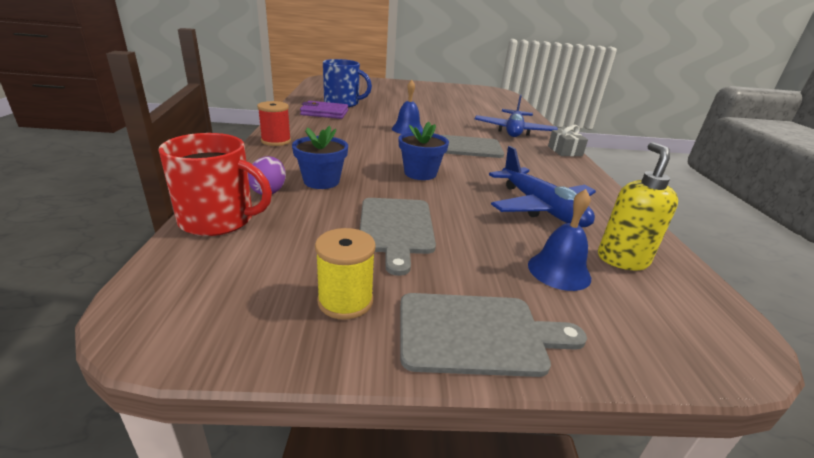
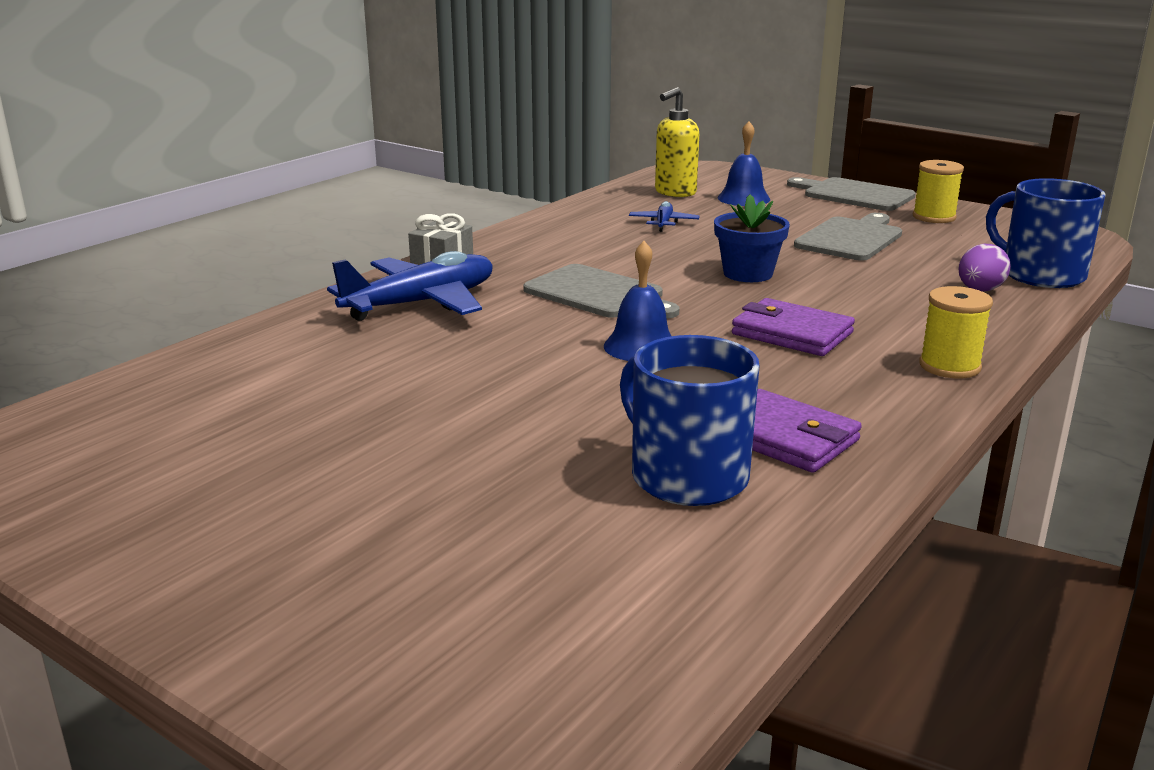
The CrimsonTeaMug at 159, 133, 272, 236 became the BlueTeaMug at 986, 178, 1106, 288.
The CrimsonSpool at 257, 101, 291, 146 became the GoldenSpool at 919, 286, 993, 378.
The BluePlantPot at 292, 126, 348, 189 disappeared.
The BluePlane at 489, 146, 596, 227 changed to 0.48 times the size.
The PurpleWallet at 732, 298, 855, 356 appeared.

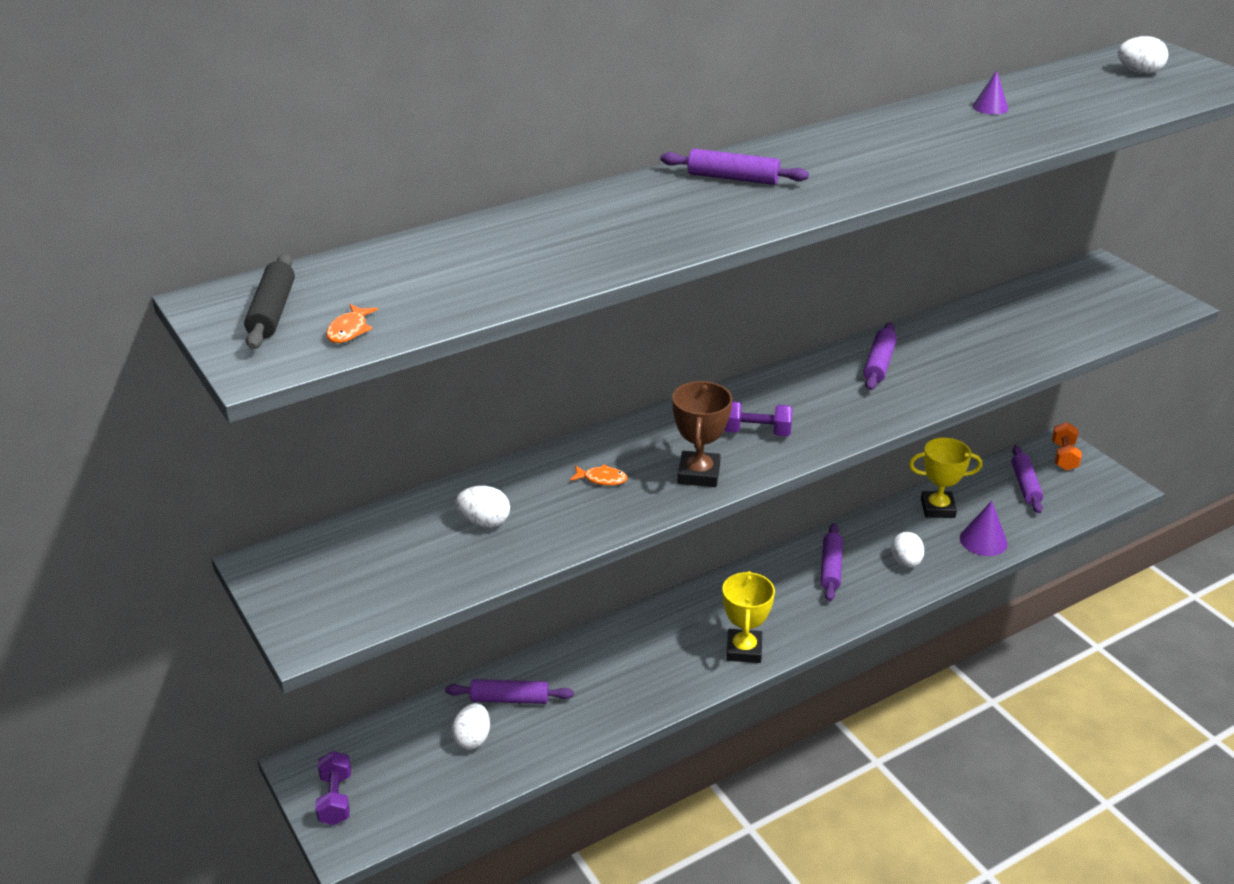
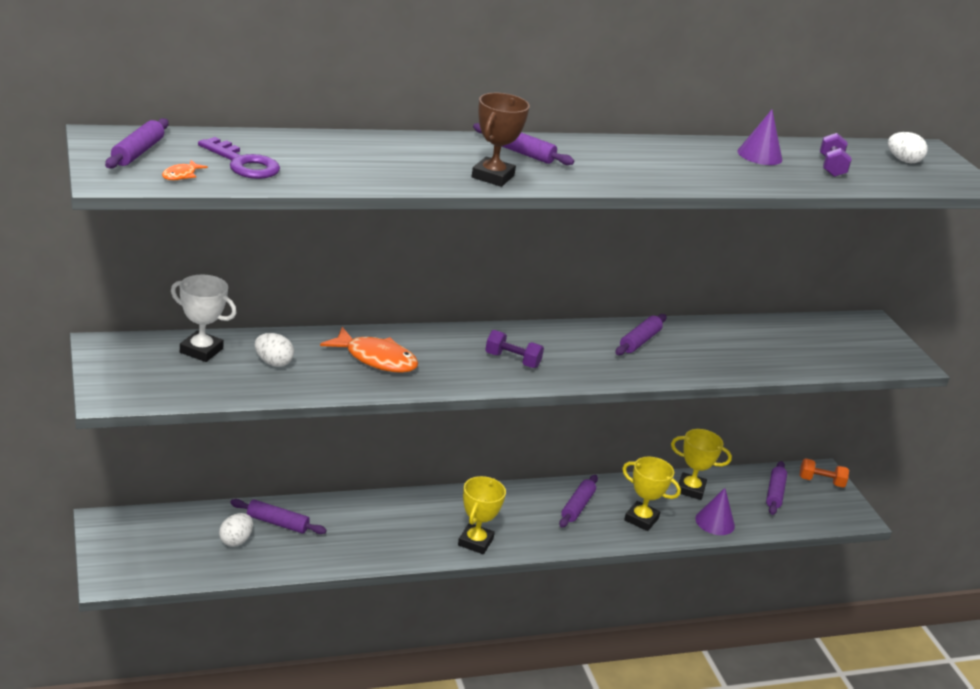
The JetBlackRollingPin at 244, 254, 295, 349 became the PurpleRollingPin at 105, 118, 169, 169.
The PurpleFreeWeight moved from 315, 751, 351, 825 to 820, 133, 852, 177.
The BrightOrangeFishFigure at 570, 465, 628, 485 changed to 2.24 times the size.
The BrownPrizeCup moved from 672, 381, 732, 487 to 471, 93, 530, 187.
The PureWhiteEgg at 891, 532, 924, 568 was replaced by the GoldenPrizeCup at 622, 457, 681, 531.
The PurpleCone at 973, 70, 1008, 114 changed to 1.61 times the size.
The BrightOrangeFreeWeight at 1052, 422, 1082, 471 turned 75 degrees clockwise.
The PureWhitePrizeCup at 171, 274, 236, 362 appeared.
The PurpleDoorKey at 198, 137, 280, 179 appeared.

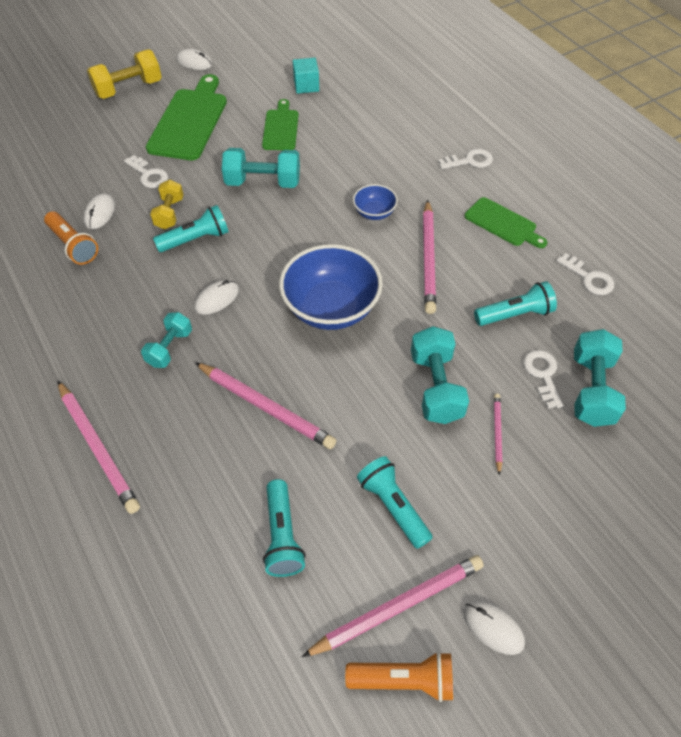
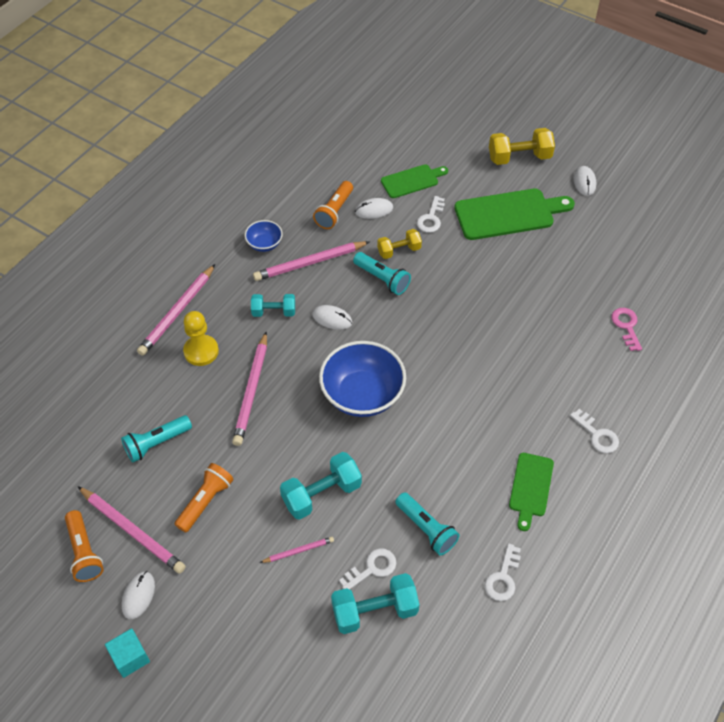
The GoldenFreeWeight at 87, 49, 162, 99 turned 45 degrees counterclockwise.
The TealFreeWeight at 222, 148, 300, 188 disappeared.
The LeafGreenCuttingBoard moved from 262, 99, 299, 150 to 381, 164, 448, 198.
The TealCube moved from 293, 58, 319, 94 to 105, 628, 150, 678.
The BlueDeepDish moved from 353, 184, 398, 220 to 245, 220, 283, 252.
The TealTorch at 357, 456, 433, 549 became the BrightOrangeTorch at 175, 463, 234, 533.
The RosePinkWoodenPencil moved from 423, 200, 436, 314 to 253, 241, 370, 281.
The GoldenPawn at 183, 311, 219, 366 appeared.
The RosePinkDoorKey at 611, 308, 642, 351 appeared.

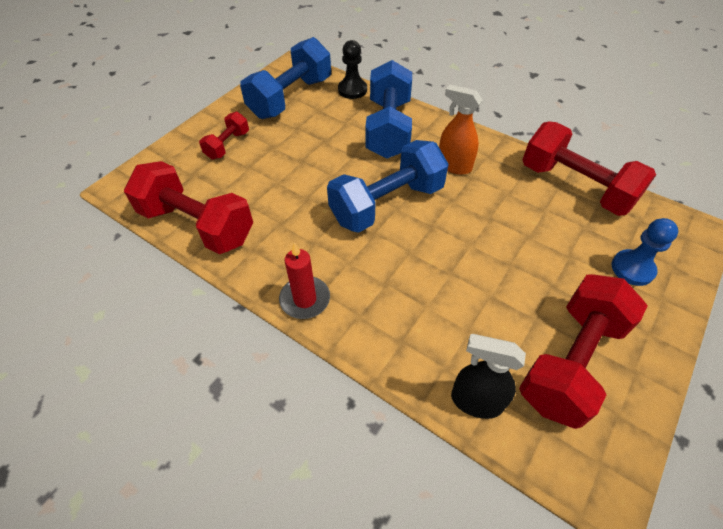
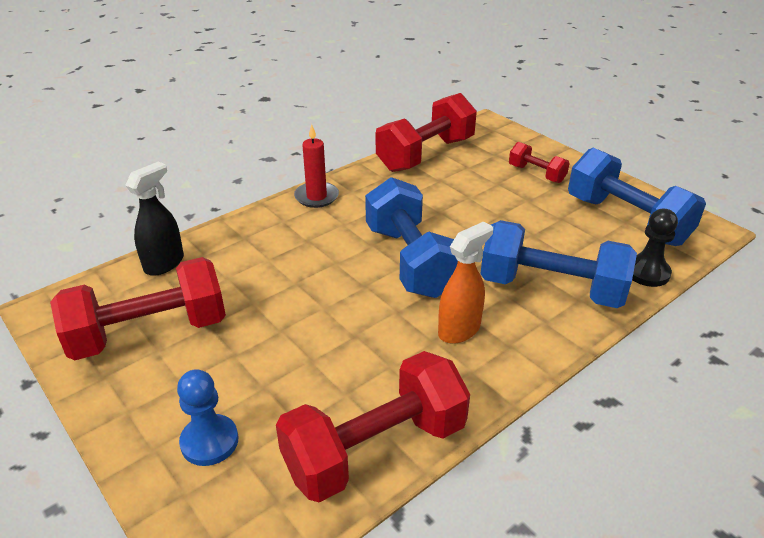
The CrimsonFreeWeight at 519, 274, 648, 429 turned 75 degrees counterclockwise.

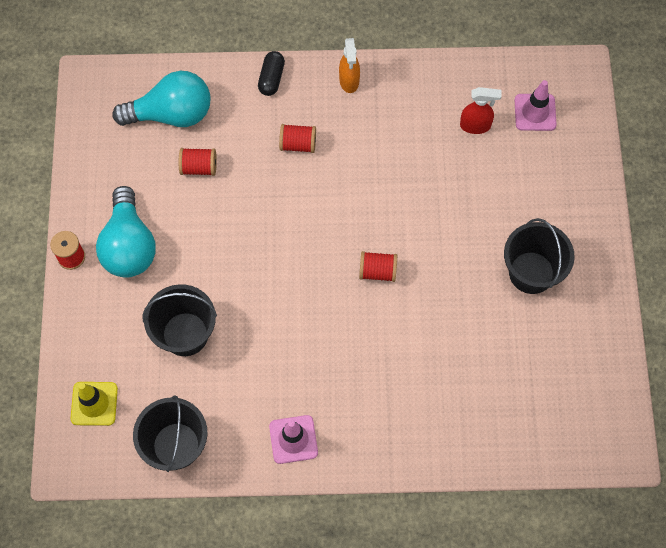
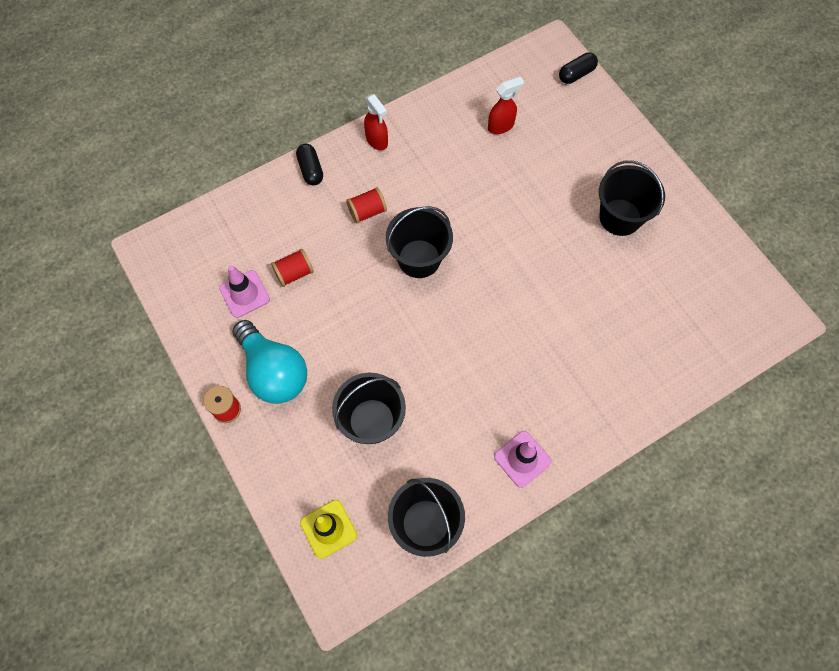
The TealBulb at 113, 71, 211, 127 disappeared.
The BrightOrangeSprayer at 339, 38, 360, 93 became the CrimsonSprayer at 364, 94, 388, 150.
The CrimsonSpool at 359, 251, 397, 282 disappeared.
The RosePinkSafetyCone moved from 515, 80, 557, 131 to 219, 265, 270, 318.
The JetBlackPail at 386, 206, 453, 278 appeared.
The JetBlackCapsule at 559, 52, 598, 84 appeared.

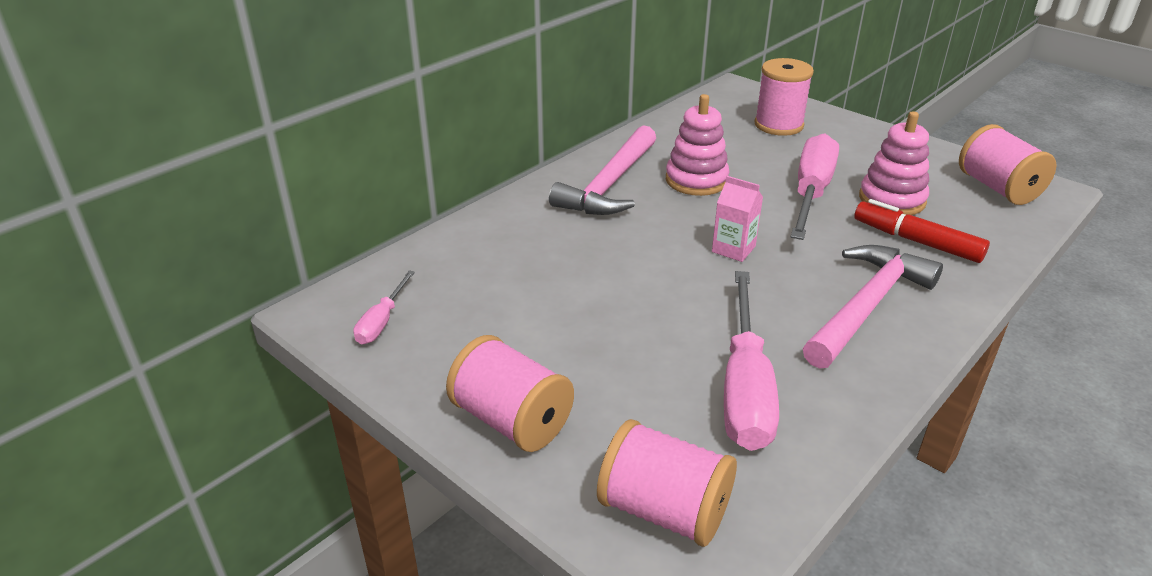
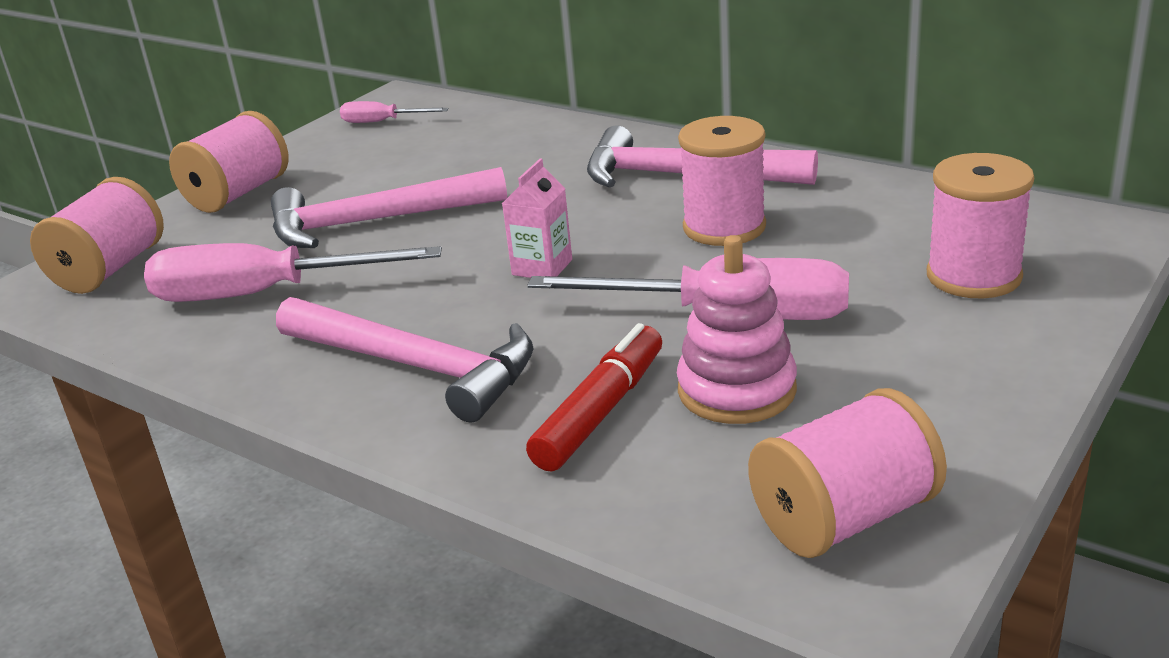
The RosePinkRingStacker at 666, 94, 729, 196 was replaced by the RosePinkSpool at 678, 116, 766, 246.
The RosePinkCarpenter'sHammer at 271, 167, 507, 248 appeared.

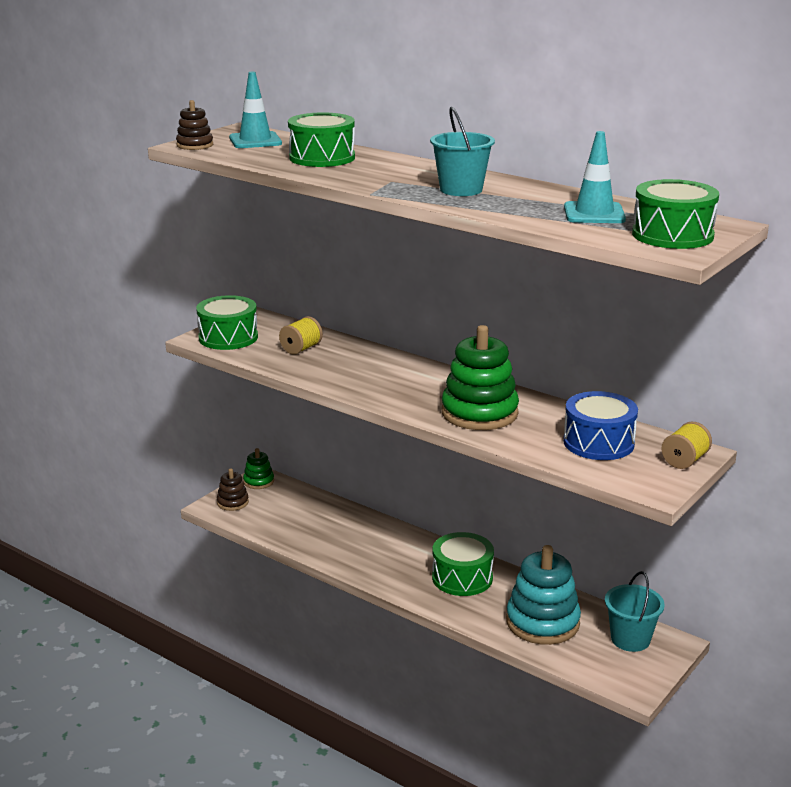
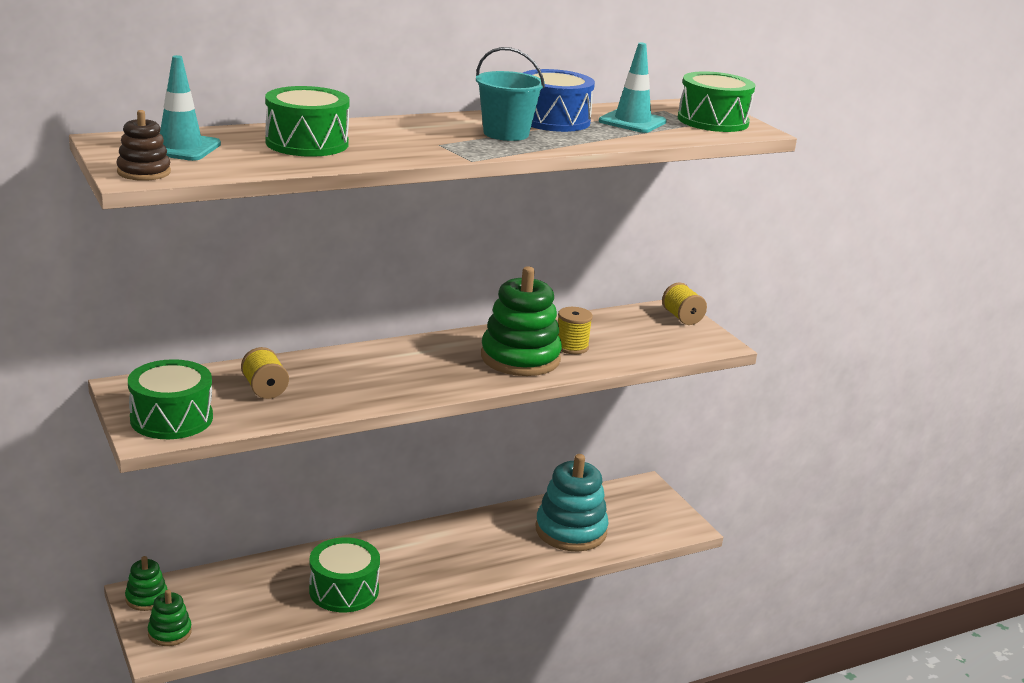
The BrownRingStacker at 217, 469, 249, 511 became the LeafGreenRingStacker at 147, 590, 192, 646.
The LeafGreenSnareDrum moved from 432, 532, 494, 596 to 309, 537, 380, 612.
The BlueSnareDrum moved from 563, 391, 638, 460 to 523, 69, 595, 132.
The TealPail at 605, 571, 665, 652 disappeared.
The GoldenSpool at 558, 307, 593, 354 appeared.

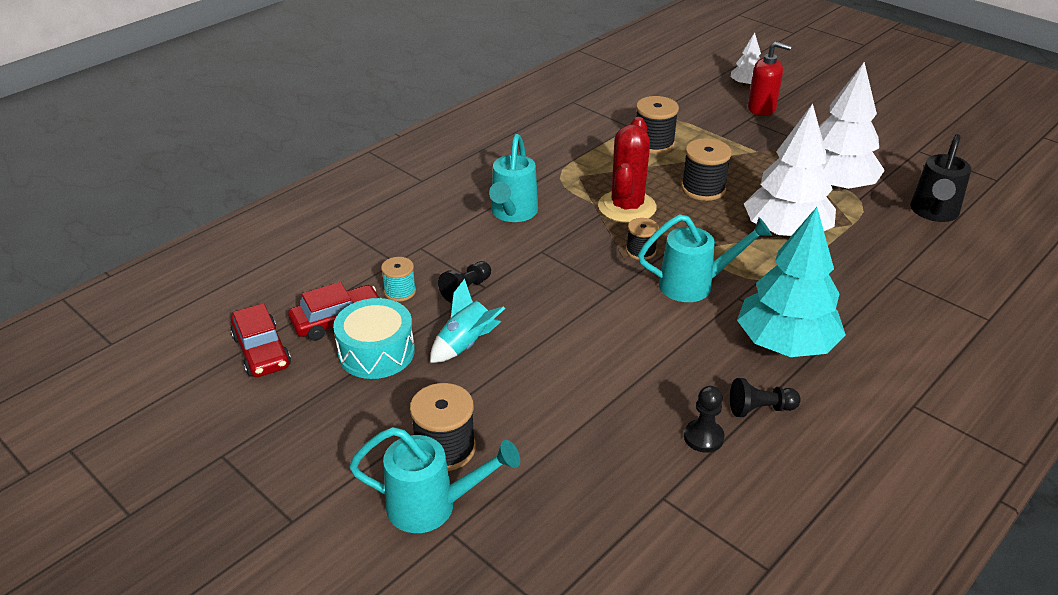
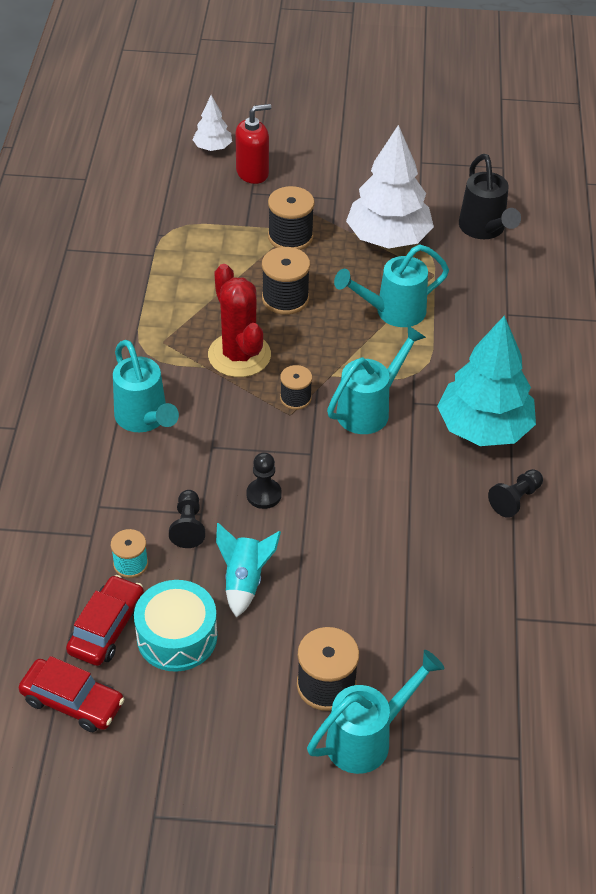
The JetBlackSpool moved from 636, 96, 679, 154 to 268, 186, 315, 250.
The JetBlackPawn moved from 684, 386, 724, 453 to 247, 452, 282, 509.
The PureWhiteFirTree at 744, 103, 836, 238 was replaced by the TealWateringPot at 334, 245, 449, 327.

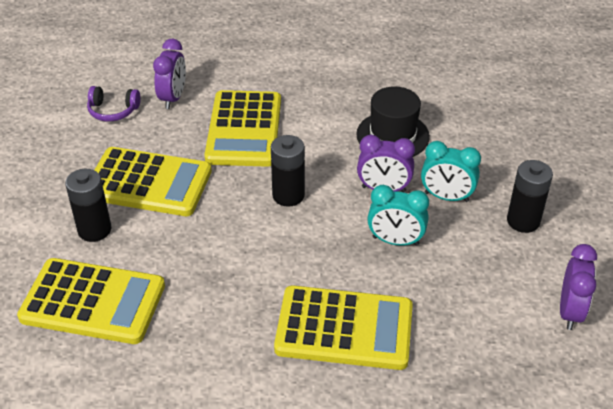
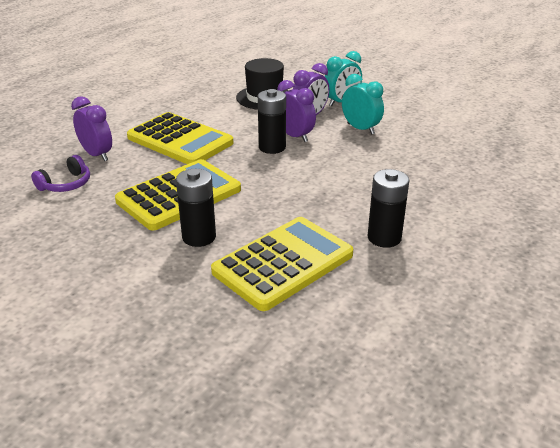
The GoldenCalculator at 274, 285, 413, 370 disappeared.
The TealAlarmClock at 367, 185, 429, 246 turned 90 degrees counterclockwise.
The JetBlackAaBattery moved from 507, 160, 553, 233 to 367, 169, 409, 248.
The PurpleAlarmClock moved from 560, 244, 597, 330 to 277, 80, 316, 142.

